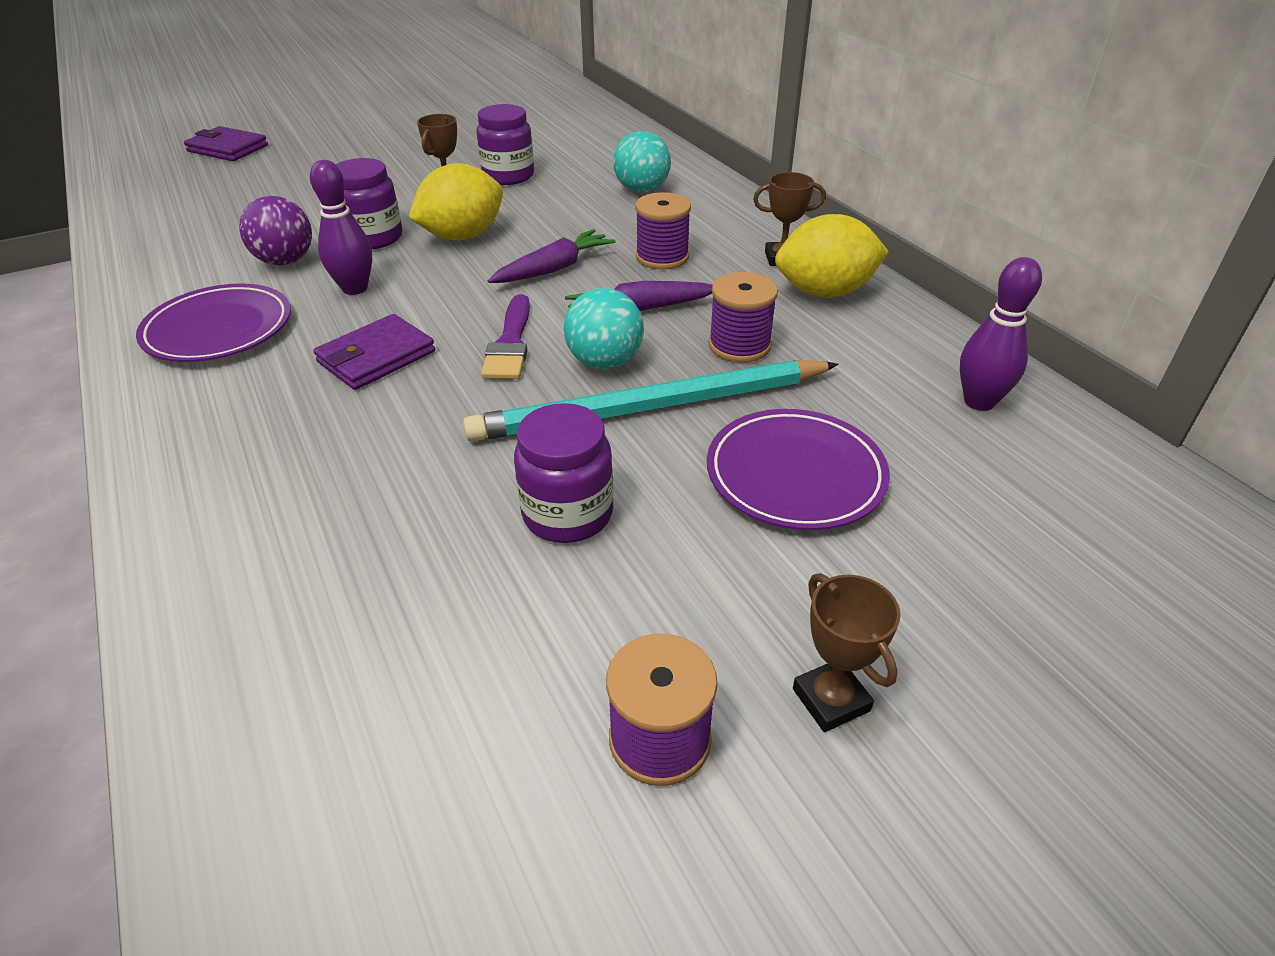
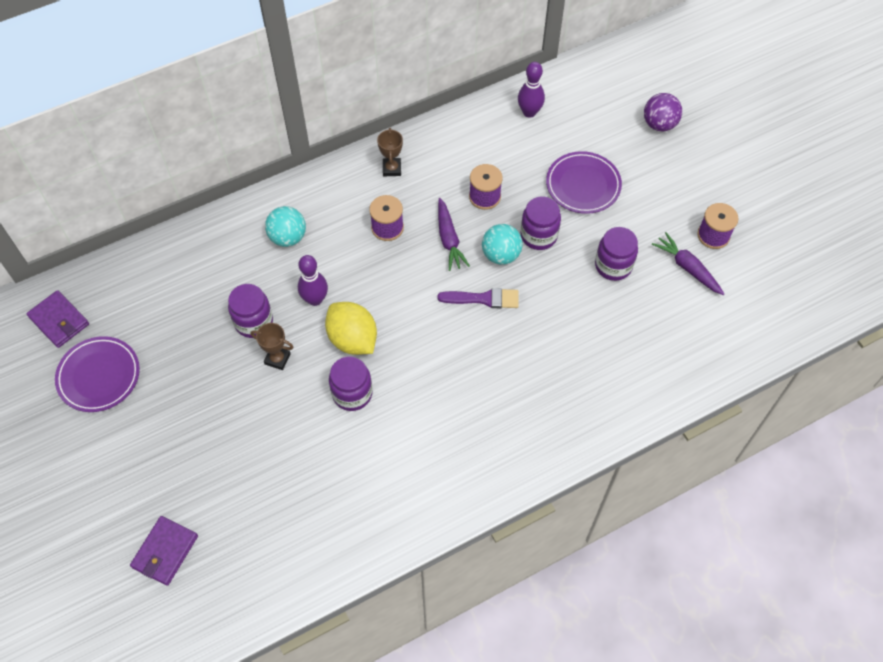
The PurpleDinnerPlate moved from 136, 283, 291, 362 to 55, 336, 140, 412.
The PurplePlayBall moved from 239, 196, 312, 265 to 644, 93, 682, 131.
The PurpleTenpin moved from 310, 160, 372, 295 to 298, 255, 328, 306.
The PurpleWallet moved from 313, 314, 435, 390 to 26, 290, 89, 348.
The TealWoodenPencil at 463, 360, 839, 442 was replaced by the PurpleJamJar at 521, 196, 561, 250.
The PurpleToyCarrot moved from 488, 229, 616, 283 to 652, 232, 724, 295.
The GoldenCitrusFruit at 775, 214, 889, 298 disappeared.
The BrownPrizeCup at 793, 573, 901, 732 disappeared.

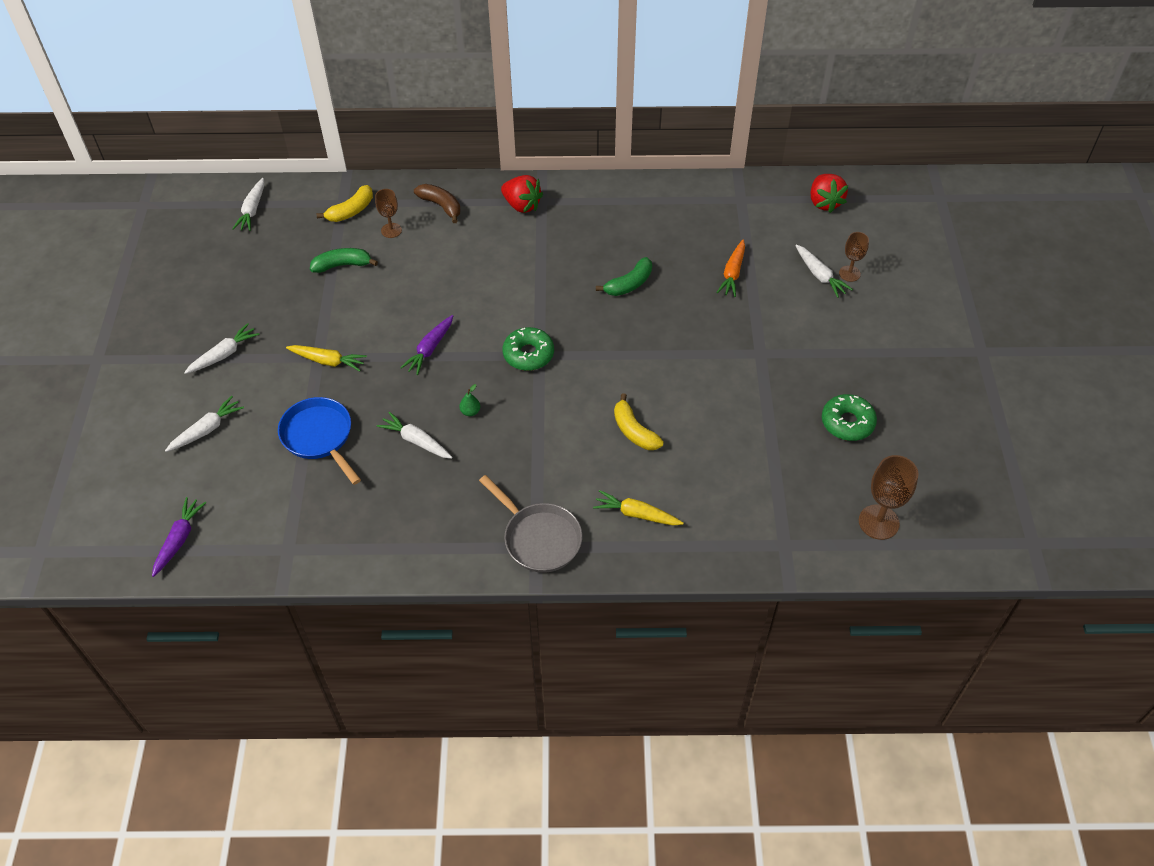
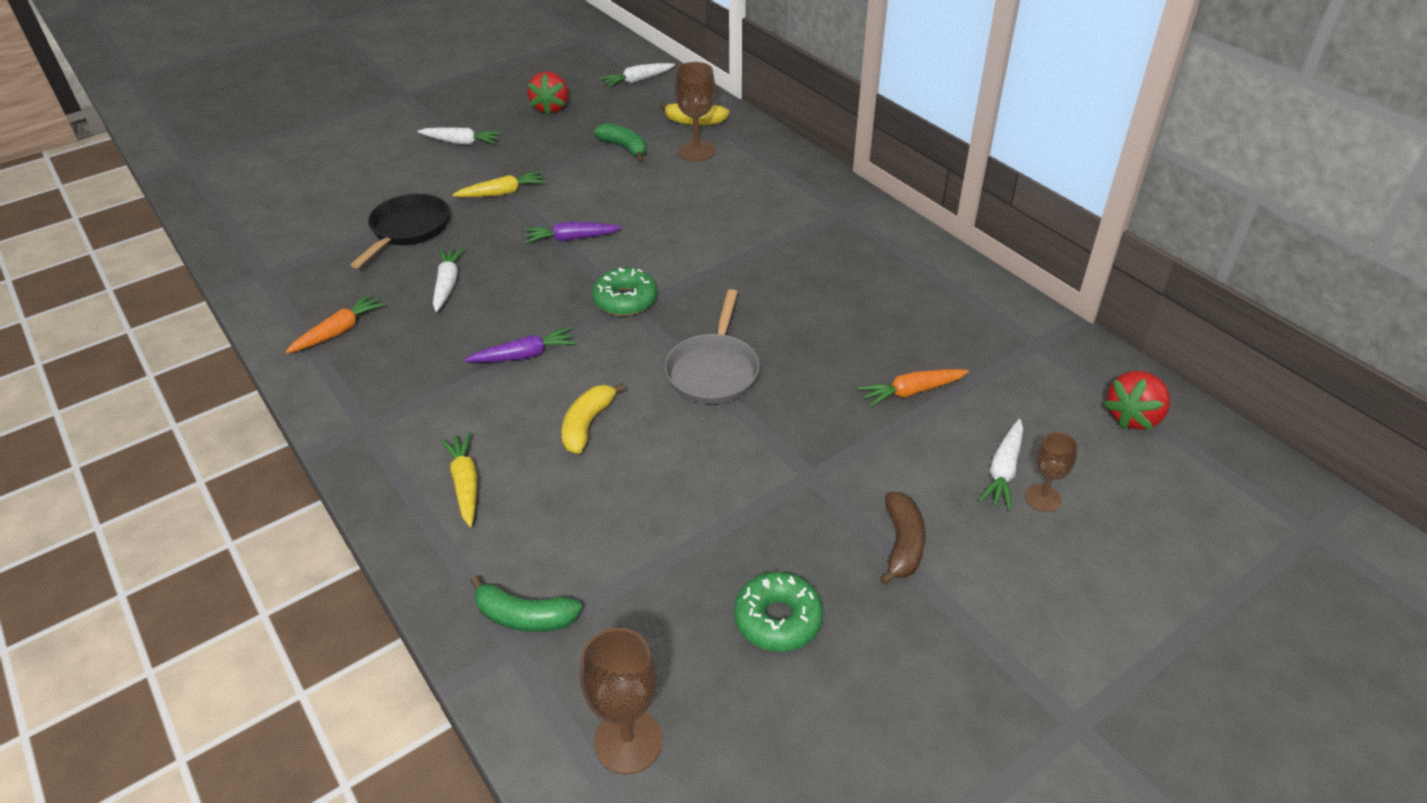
The PurpleToyCarrot moved from 152, 497, 207, 577 to 464, 327, 577, 363.
The PureWhiteToyCarrot at 165, 396, 244, 452 disappeared.
The BlueFryingPan at 278, 397, 361, 485 became the JetBlackFryingPan at 351, 193, 449, 268.
The GoldenToyCarrot at 286, 345, 367, 371 turned 90 degrees counterclockwise.
The BrownWineGlass at 375, 189, 402, 238 changed to 1.61 times the size.
The BrownBanana moved from 414, 184, 461, 223 to 880, 492, 926, 585.
The LeafGreenToyPear at 459, 384, 480, 416 disappeared.
The GrayFryingPan moved from 479, 475, 582, 573 to 665, 289, 760, 404.
The CrimsonToyStrawberry moved from 501, 175, 543, 213 to 527, 71, 568, 115.
The LeafGreenBanana moved from 596, 257, 652, 296 to 470, 576, 582, 632.
The BrightOrangeToyCarrot at 286, 294, 385, 353 appeared.

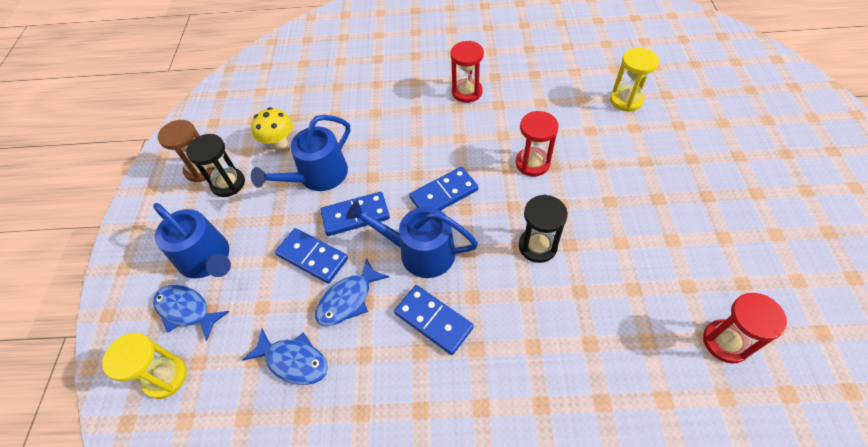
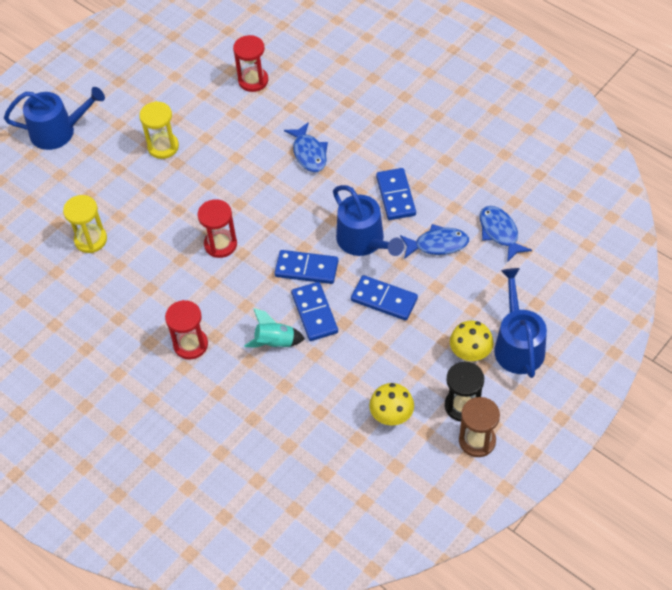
The GoldenSandglass moved from 102, 333, 187, 399 to 139, 101, 179, 159.
The BlueFishFigure moved from 153, 285, 229, 341 to 284, 122, 328, 172.
The BlueWateringPot moved from 251, 115, 350, 191 to 4, 87, 105, 150.
The BlueDominoTile moved from 275, 228, 348, 284 to 291, 282, 338, 341.
The JetBlackSandglass at 519, 195, 568, 263 disappeared.
The TealToyRocket at 244, 308, 305, 348 appeared.
The GoldenMushroom at 450, 321, 494, 362 appeared.

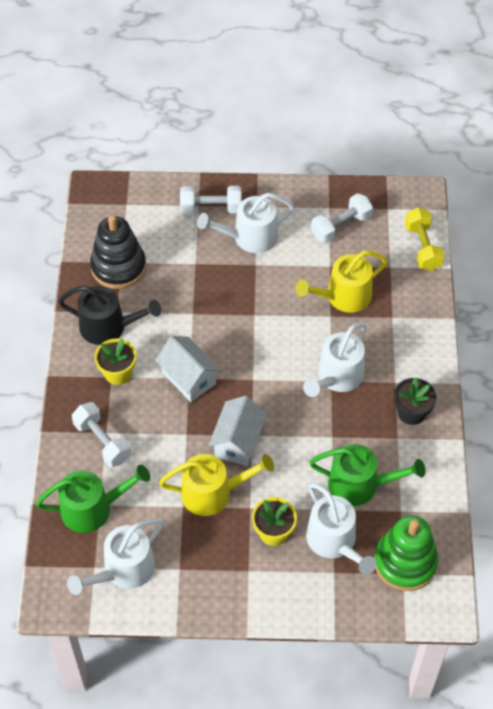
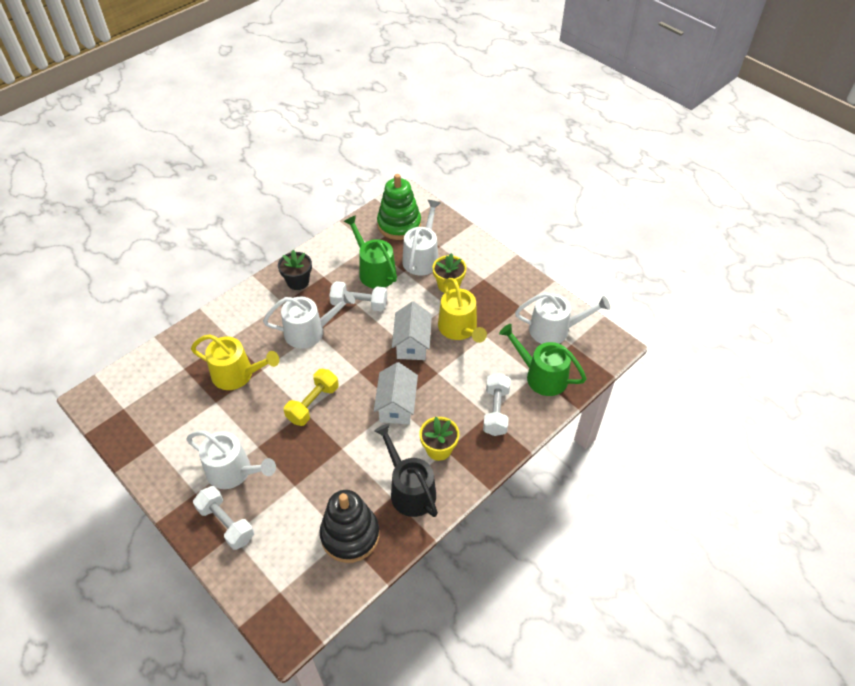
The GoldenWateringPot at 159, 454, 274, 516 turned 150 degrees counterclockwise.
The PureWhiteCottage at 209, 396, 267, 466 turned 60 degrees counterclockwise.
The PureWhiteFreeWeight moved from 311, 193, 373, 243 to 329, 281, 387, 311.
The GoldenFreeWeight moved from 405, 208, 445, 271 to 284, 369, 339, 426.

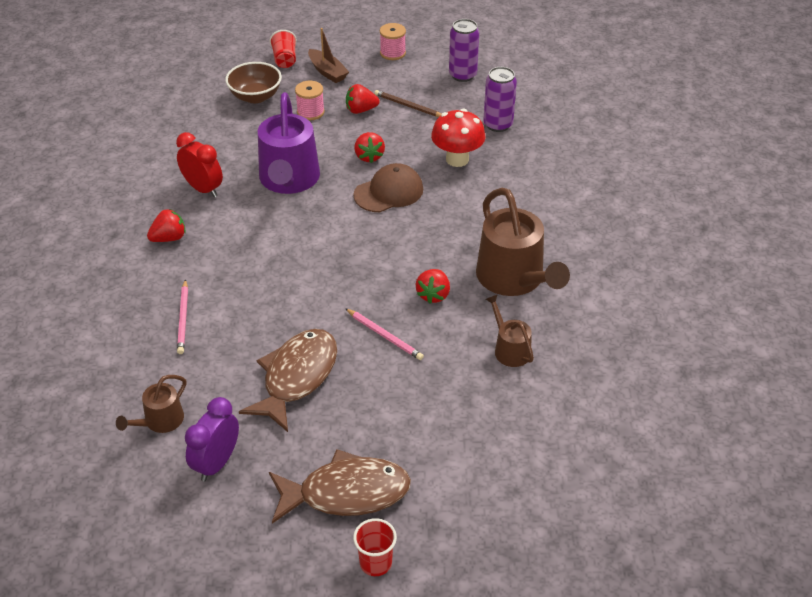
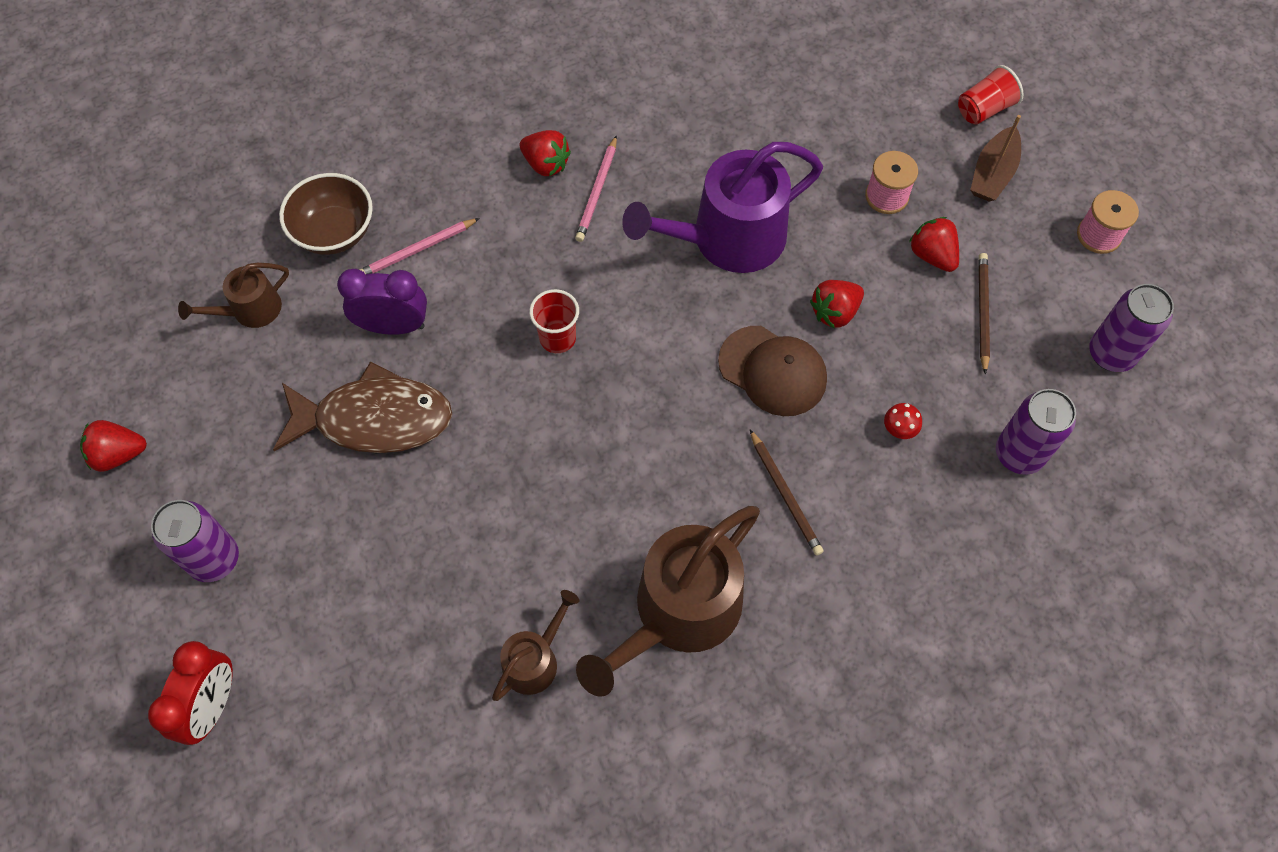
The BrownWateringPot at 116, 375, 186, 433 turned 45 degrees counterclockwise.
The CrimsonAlarmClock moved from 176, 132, 223, 198 to 148, 641, 233, 745.
The PurpleAlarmClock moved from 185, 397, 239, 481 to 337, 268, 427, 335.
The BrownDeepDish moved from 225, 62, 282, 103 to 279, 173, 373, 255.
The BrownFishFigure at 269, 449, 411, 524 was replaced by the PurpleTin at 151, 500, 239, 582.
The RosePinkWoodenPencil moved from 345, 308, 424, 360 to 575, 135, 617, 242.
The CrimsonCup moved from 353, 518, 397, 576 to 529, 289, 579, 353.
The CrimsonToyStrawberry moved from 416, 269, 450, 304 to 80, 420, 147, 472.
The CrimsonMushroom at 431, 109, 485, 167 changed to 0.42 times the size.
The BrownWoodenPencil at 750, 429, 824, 556 appeared.

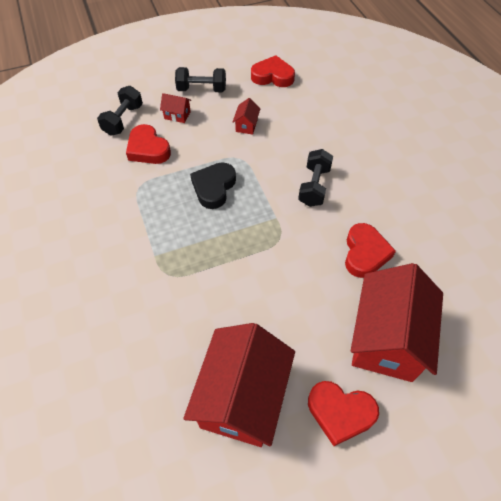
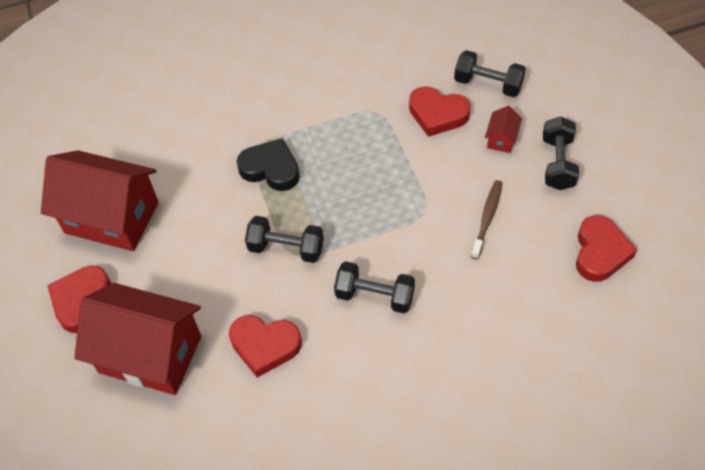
The CrimsonHeart at 126, 124, 171, 164 turned 120 degrees counterclockwise.
The JetBlackHeart moved from 190, 163, 236, 209 to 237, 138, 300, 191.
The CrimsonCottage at 233, 98, 260, 135 was replaced by the BrownToothBrush at 471, 180, 502, 259.
The JetBlackFreeWeight at 245, 216, 324, 263 appeared.

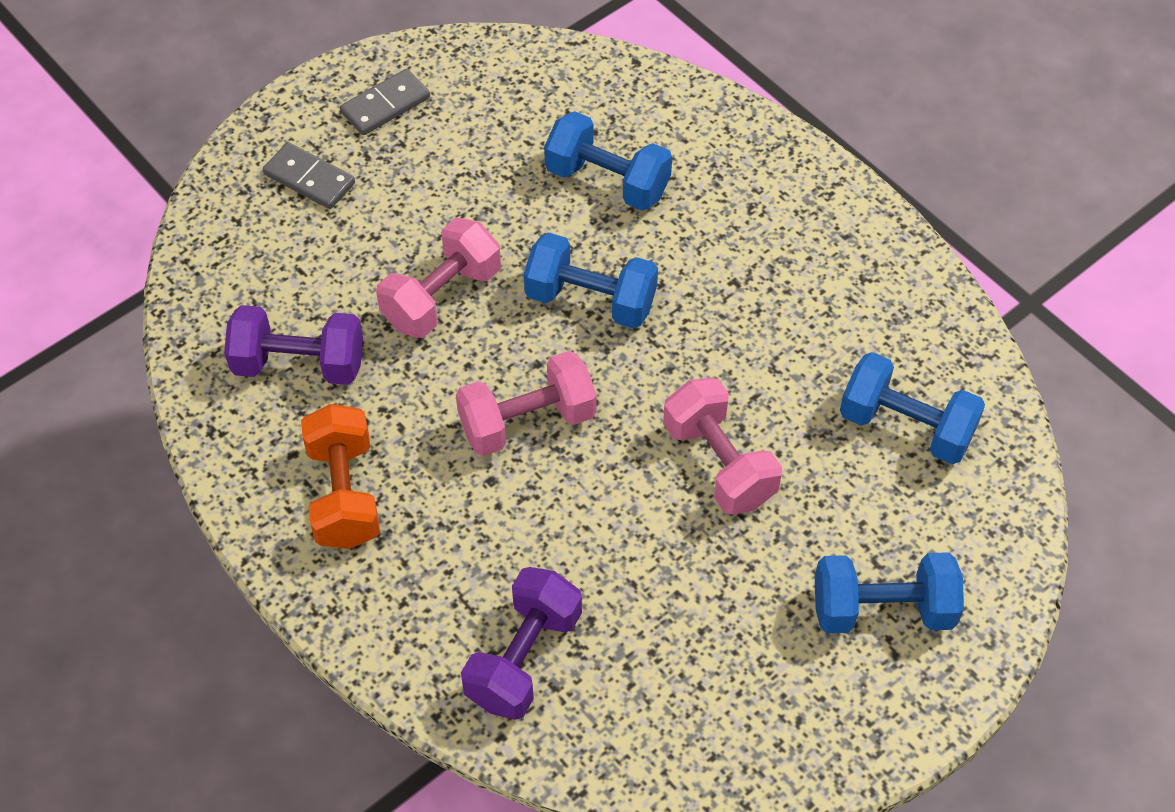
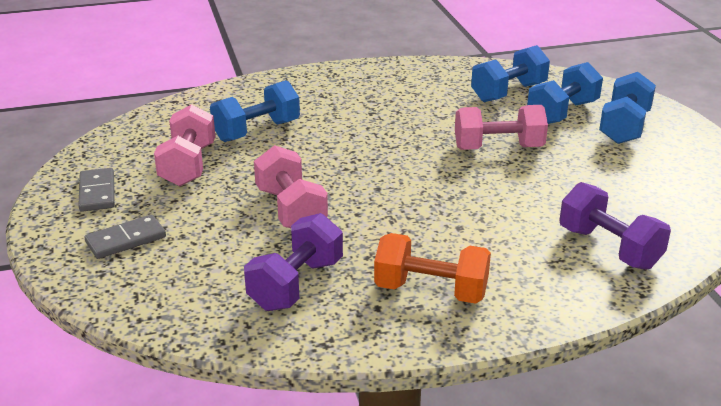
The RosePinkFreeWeight moved from 456, 351, 597, 456 to 154, 104, 216, 186.
The BlueFreeWeight moved from 524, 233, 658, 328 to 527, 62, 603, 124.

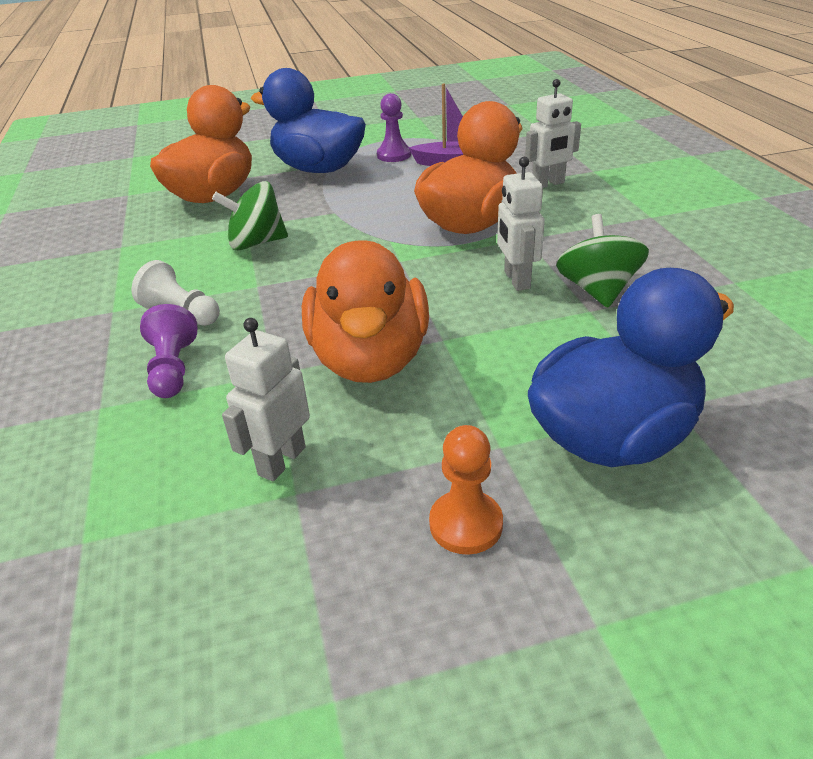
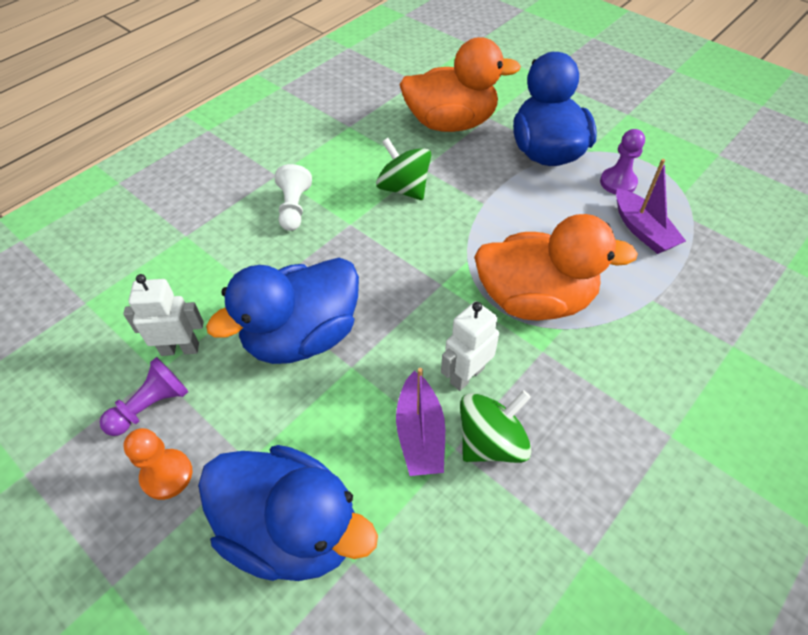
The PurplePawn moved from 140, 304, 197, 398 to 100, 357, 189, 436.
The BrightOrangeDuck at 302, 241, 429, 383 became the BlueDuck at 206, 258, 359, 364.
The PureWhiteRobotFigure at 525, 79, 581, 188 disappeared.
The PurpleBoat at 396, 368, 445, 476 appeared.

